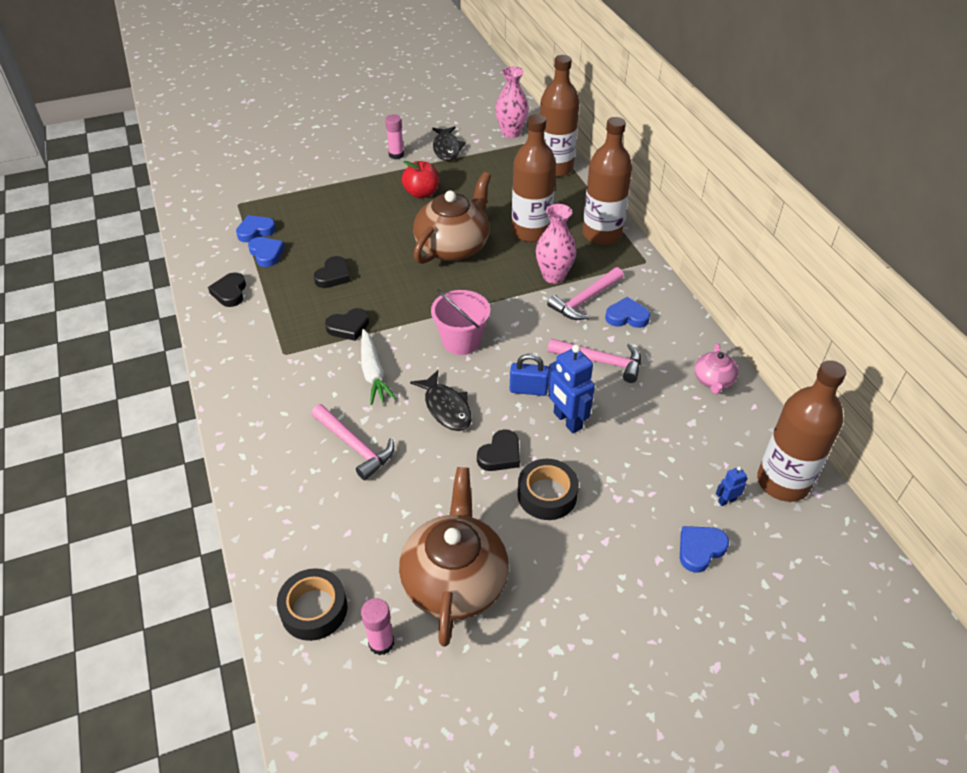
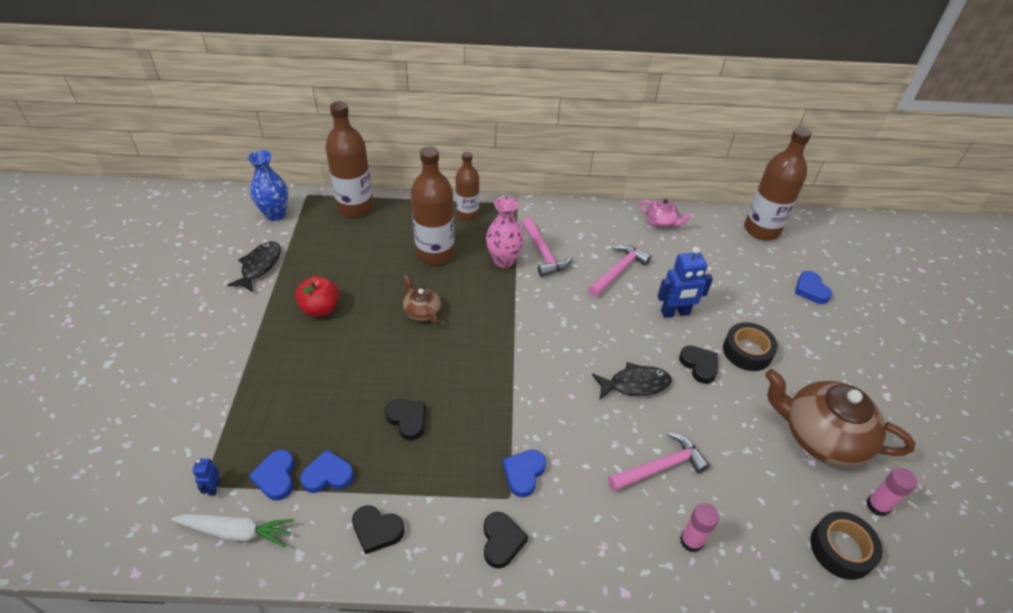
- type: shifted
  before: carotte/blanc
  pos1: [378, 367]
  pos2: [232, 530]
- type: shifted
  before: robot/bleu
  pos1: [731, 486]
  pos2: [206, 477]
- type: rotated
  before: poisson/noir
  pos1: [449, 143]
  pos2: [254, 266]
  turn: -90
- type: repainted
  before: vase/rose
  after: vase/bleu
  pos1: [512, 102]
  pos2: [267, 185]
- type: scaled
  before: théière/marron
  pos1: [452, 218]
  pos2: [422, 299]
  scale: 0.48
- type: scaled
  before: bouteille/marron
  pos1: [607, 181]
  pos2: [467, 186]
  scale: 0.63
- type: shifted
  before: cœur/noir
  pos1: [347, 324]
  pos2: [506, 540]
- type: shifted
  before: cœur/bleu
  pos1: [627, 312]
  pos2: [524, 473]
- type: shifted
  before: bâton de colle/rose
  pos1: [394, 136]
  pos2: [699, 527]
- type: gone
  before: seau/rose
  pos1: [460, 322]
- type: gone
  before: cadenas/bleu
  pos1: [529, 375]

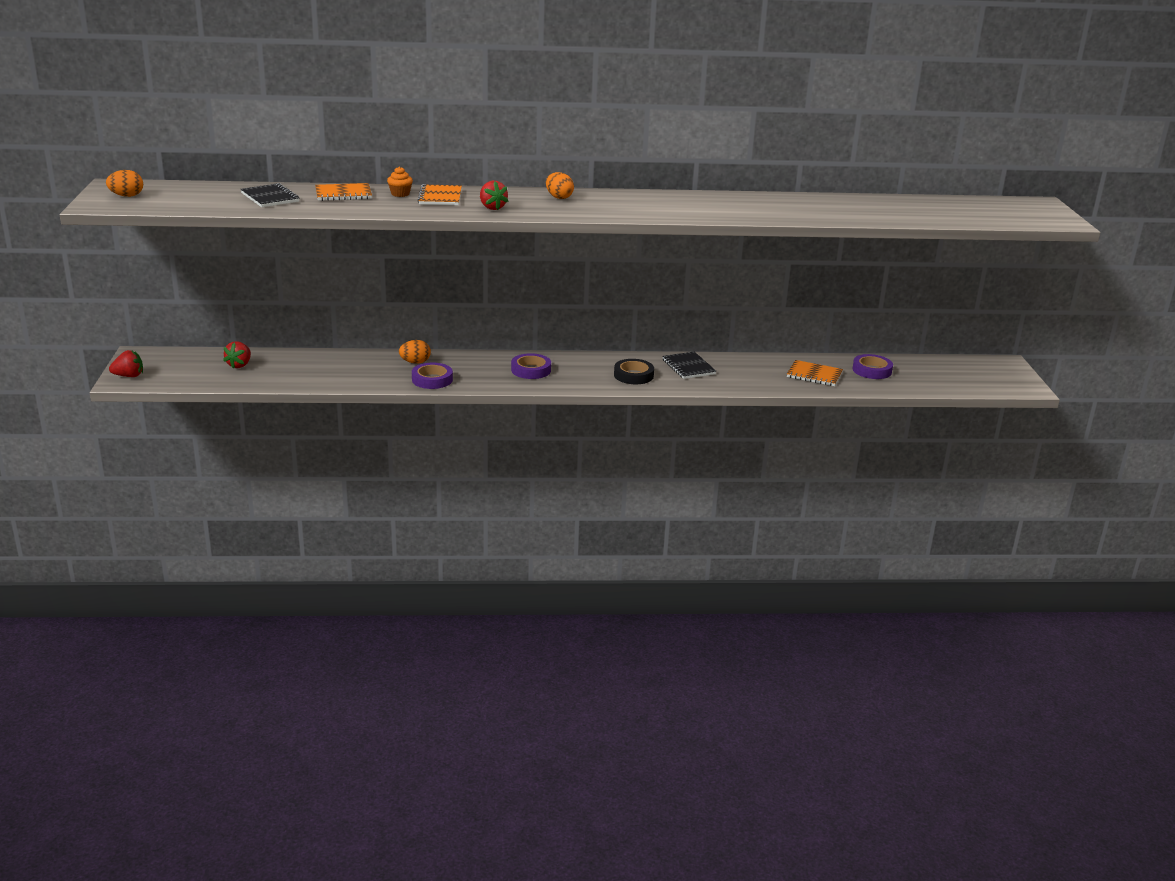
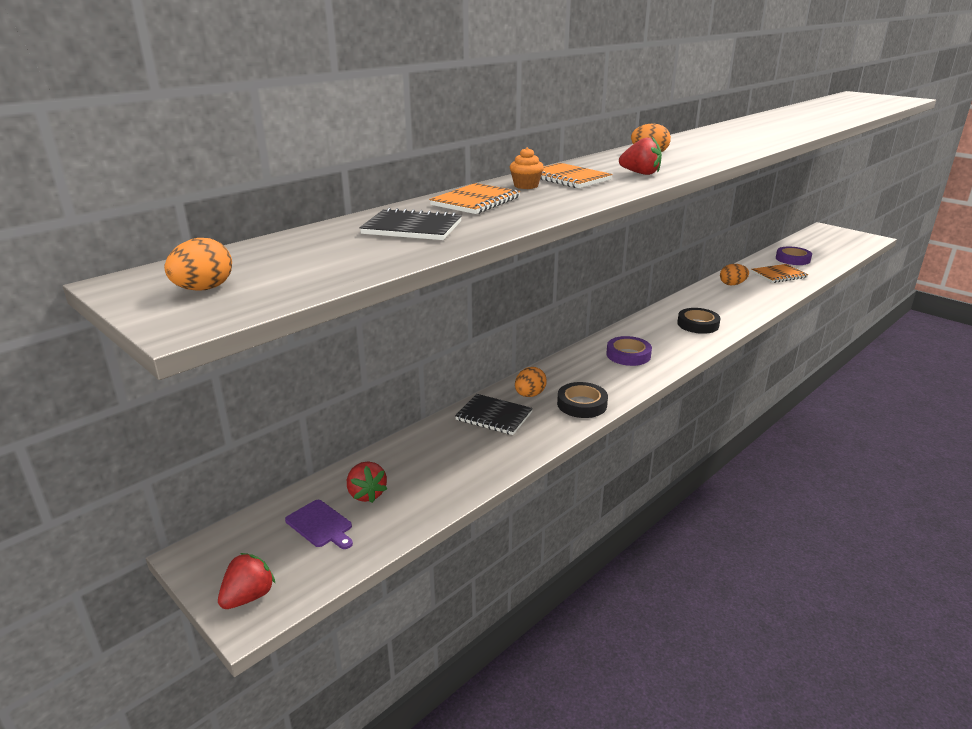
- type: new
  after: planche à découper/violet
  pos2: [319, 524]
- type: shifted
  before: carnet/noir
  pos1: [689, 365]
  pos2: [494, 414]
- type: repainted
  before: ruban adhésif/violet
  after: ruban adhésif/noir
  pos1: [432, 376]
  pos2: [582, 400]
- type: new
  after: œuf/orange
  pos2: [734, 274]

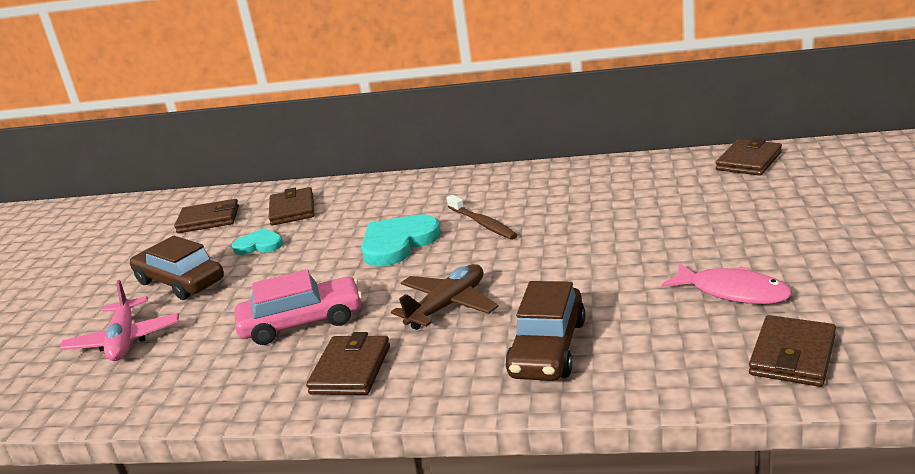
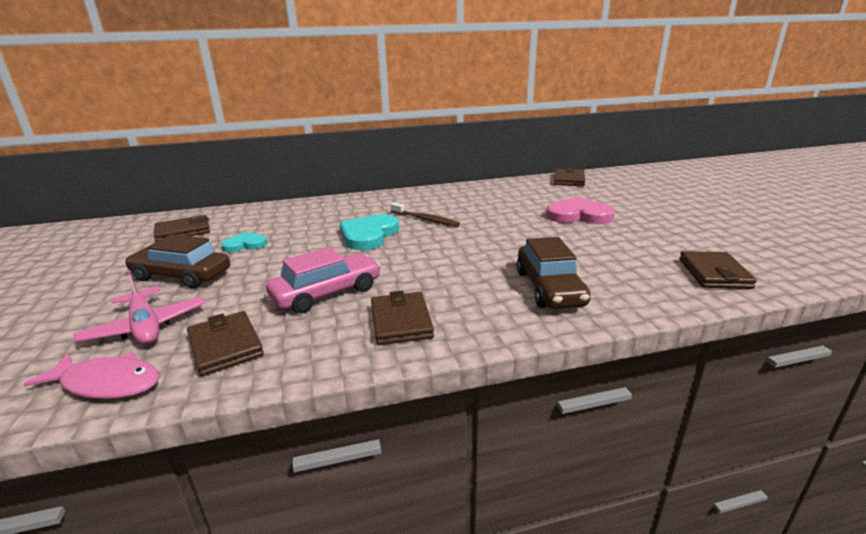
- type: shifted
  before: poisson/rose
  pos1: [727, 283]
  pos2: [91, 375]
- type: shifted
  before: portefeuille/marron
  pos1: [291, 206]
  pos2: [225, 343]
- type: new
  after: cœur/rose
  pos2: [580, 210]
- type: gone
  before: avion/marron
  pos1: [444, 297]

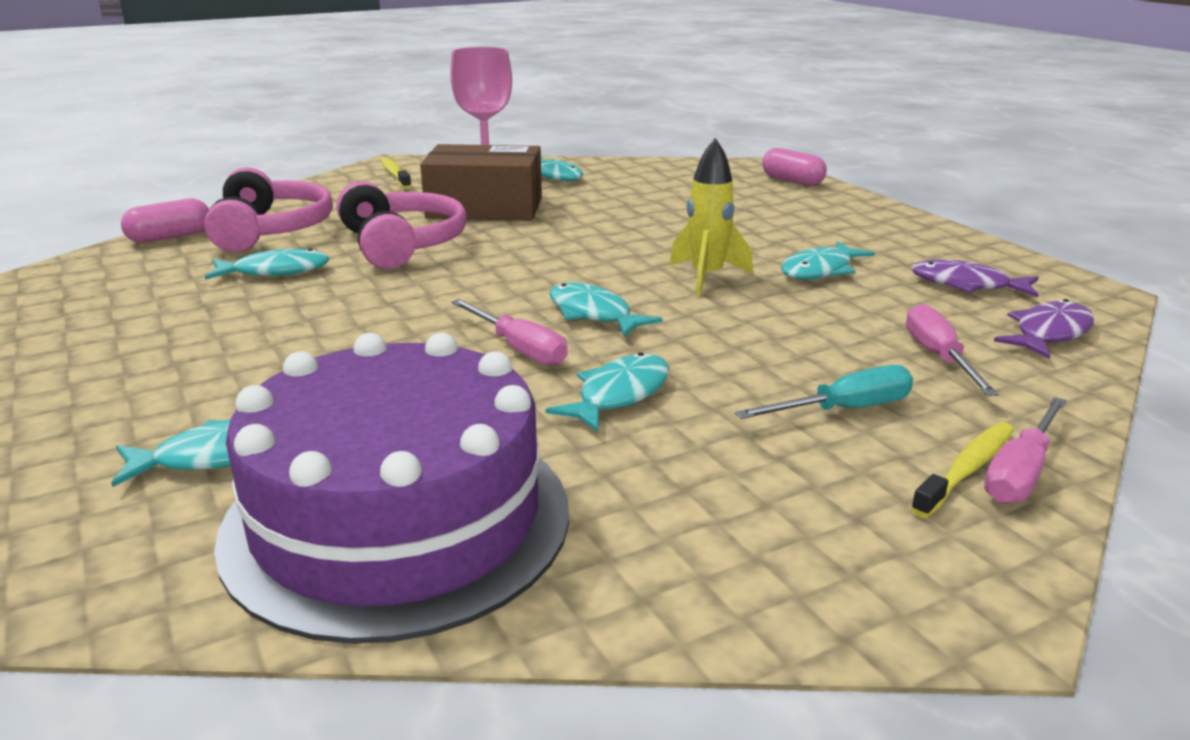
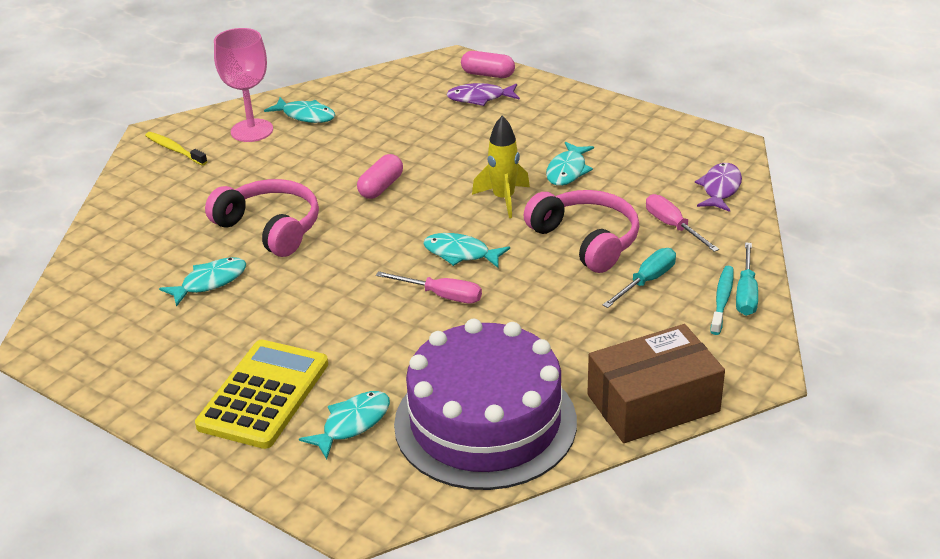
- type: new
  after: calculatrice/jaune
  pos2: [261, 394]
- type: shifted
  before: gélule/rose
  pos1: [165, 220]
  pos2: [380, 176]
- type: shifted
  before: poisson/violet
  pos1: [975, 278]
  pos2: [483, 94]
- type: shifted
  before: casque audio/rose
  pos1: [268, 209]
  pos2: [581, 231]
- type: shifted
  before: boîte/marron
  pos1: [481, 182]
  pos2: [656, 383]
- type: repainted
  before: brosse à dents/jaune
  after: brosse à dents/turquoise
  pos1: [962, 470]
  pos2: [722, 300]
- type: repainted
  before: tournevis/rose
  after: tournevis/turquoise
  pos1: [1025, 450]
  pos2: [747, 279]
- type: gone
  before: poisson/turquoise
  pos1: [607, 392]

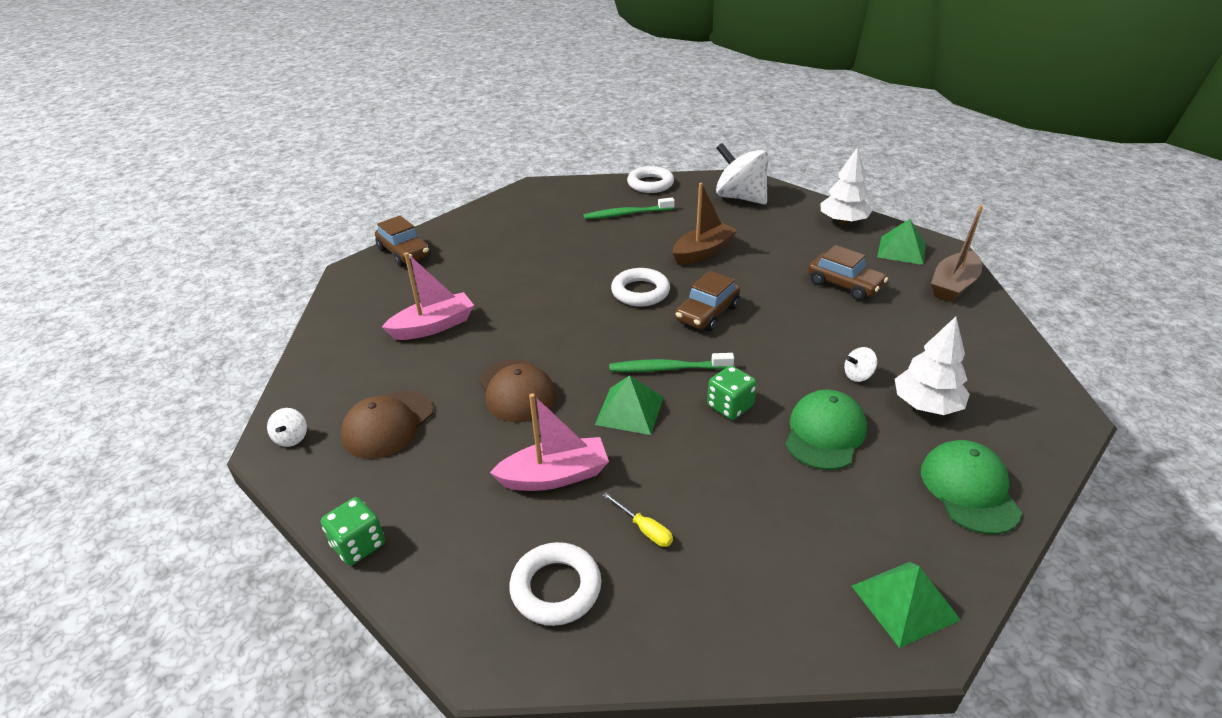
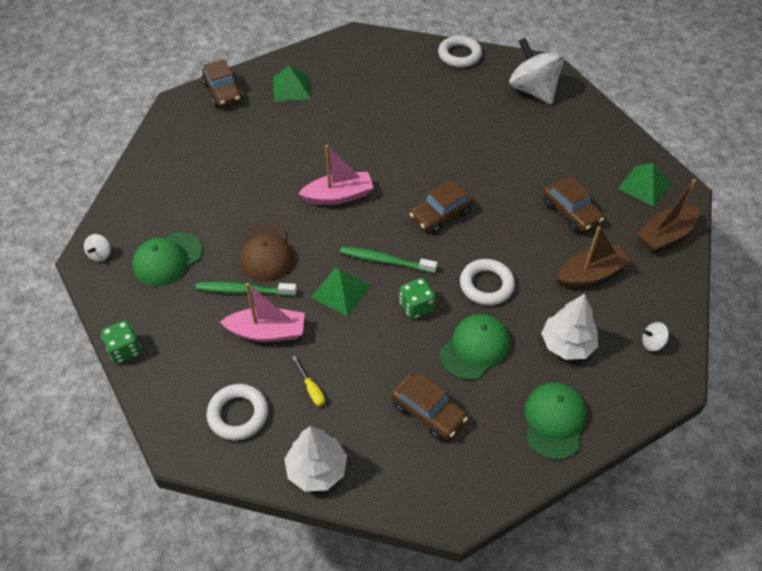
- type: repainted
  before: casquette/marron
  after: casquette/vert
  pos1: [387, 424]
  pos2: [167, 259]
- type: shifted
  before: brosse à dents/vert
  pos1: [629, 208]
  pos2: [246, 289]
- type: shifted
  before: pyramide/vert
  pos1: [906, 605]
  pos2: [292, 83]
- type: shifted
  before: arbre/blanc
  pos1: [846, 186]
  pos2: [315, 459]
- type: shifted
  before: bateau/rose
  pos1: [428, 296]
  pos2: [336, 175]
- type: new
  after: voiture/marron
  pos2: [429, 406]
- type: shifted
  before: anneau/blanc
  pos1: [640, 287]
  pos2: [487, 282]
- type: shifted
  before: bateau/marron
  pos1: [705, 224]
  pos2: [594, 257]
- type: shifted
  before: toupie/blanc
  pos1: [860, 364]
  pos2: [655, 336]

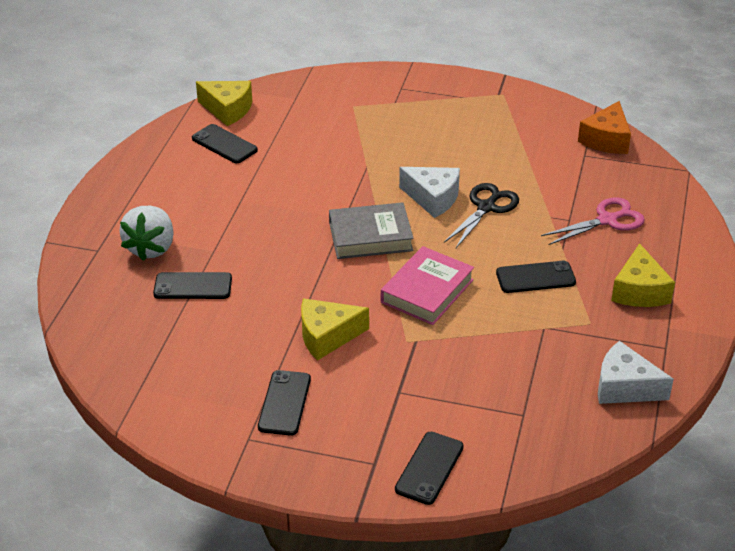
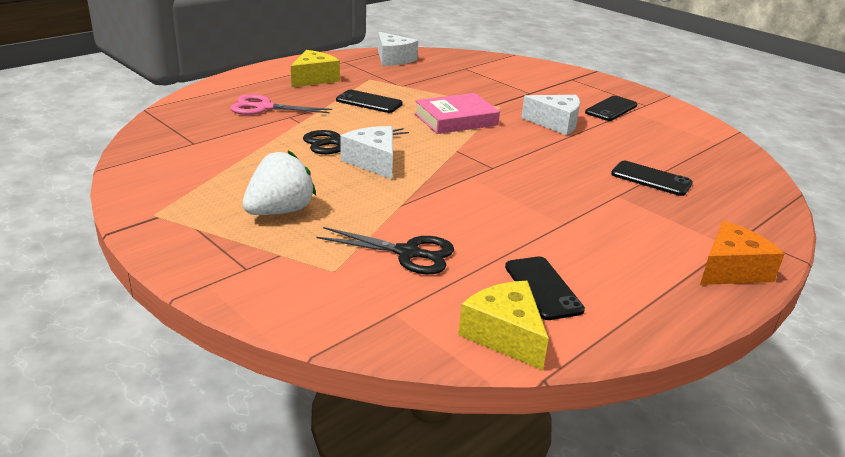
- type: shifted
  before: fraise/blanc
  pos1: [146, 233]
  pos2: [279, 182]
- type: new
  after: ciseaux/noir
  pos2: [385, 250]
- type: repainted
  before: fromage/jaune
  after: fromage/blanc
  pos1: [335, 329]
  pos2: [550, 115]
- type: shifted
  before: fromage/orange
  pos1: [604, 127]
  pos2: [742, 253]
- type: gone
  before: livre/gris
  pos1: [371, 230]
- type: gone
  before: téléphone/noir
  pos1: [429, 468]

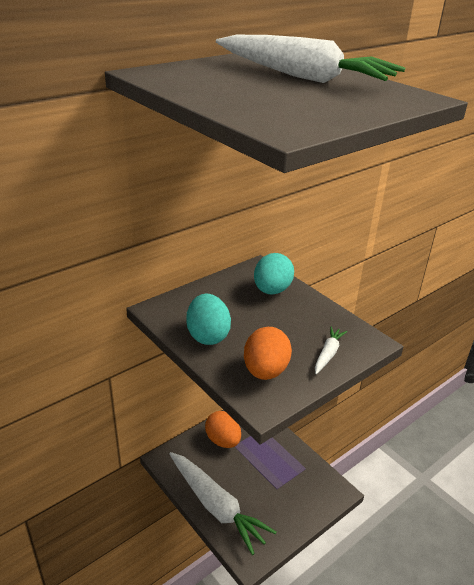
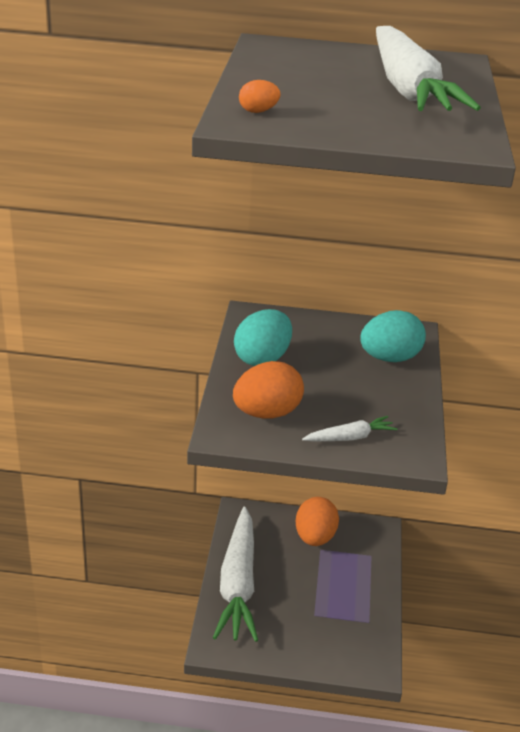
- type: new
  after: œuf/orange
  pos2: [260, 96]

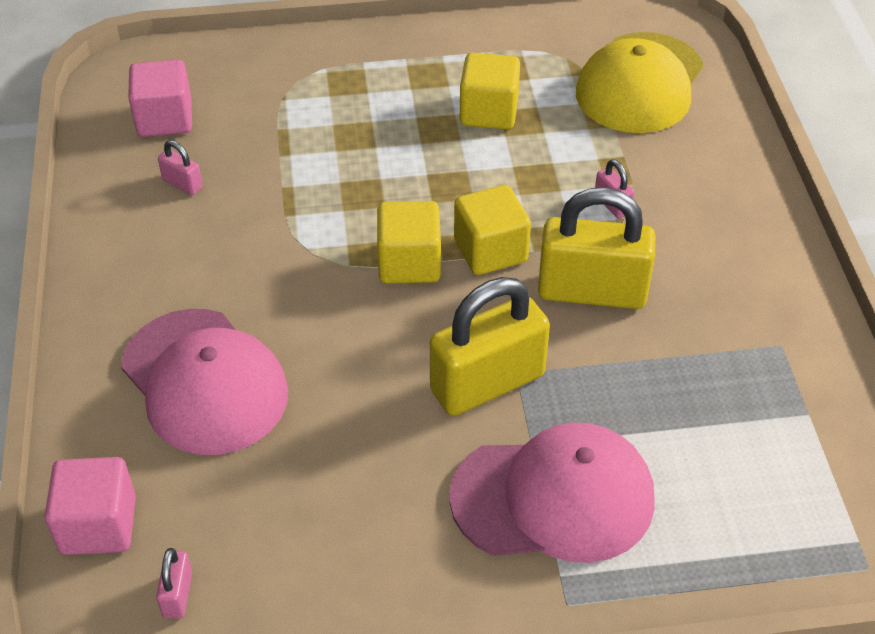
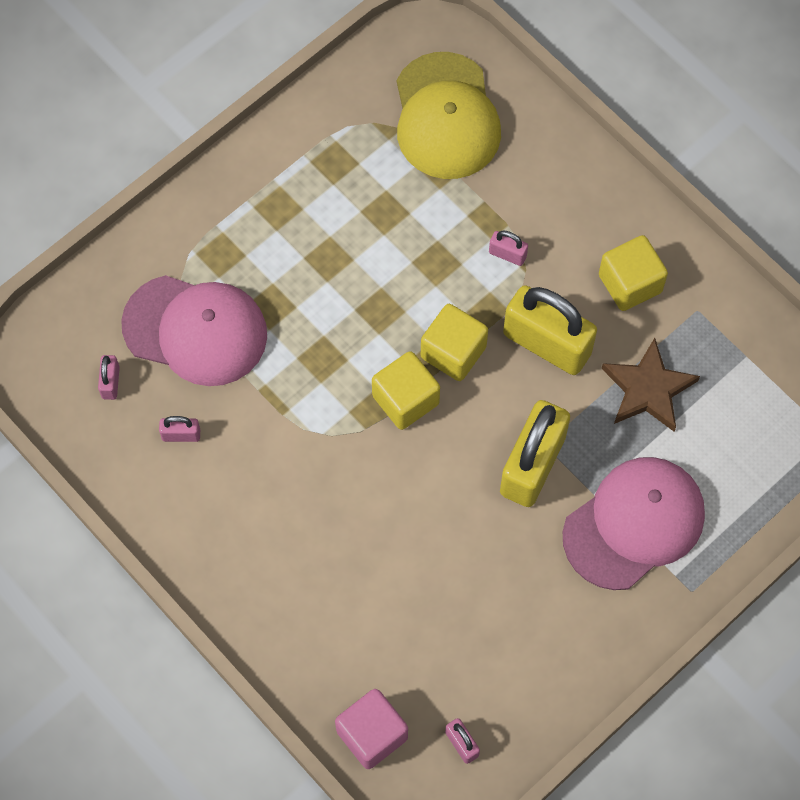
- type: swapped
  before: cube/rose
  after: cadenas/rose
  pos1: [160, 98]
  pos2: [109, 377]
- type: shifted
  before: casquette/rose
  pos1: [204, 382]
  pos2: [194, 330]
- type: rotated
  before: cadenas/jaune
  pos1: [597, 248]
  pos2: [550, 330]
  turn: 60
- type: shifted
  before: cube/jaune
  pos1: [490, 91]
  pos2: [633, 273]
- type: new
  after: étoile/marron
  pos2: [650, 385]

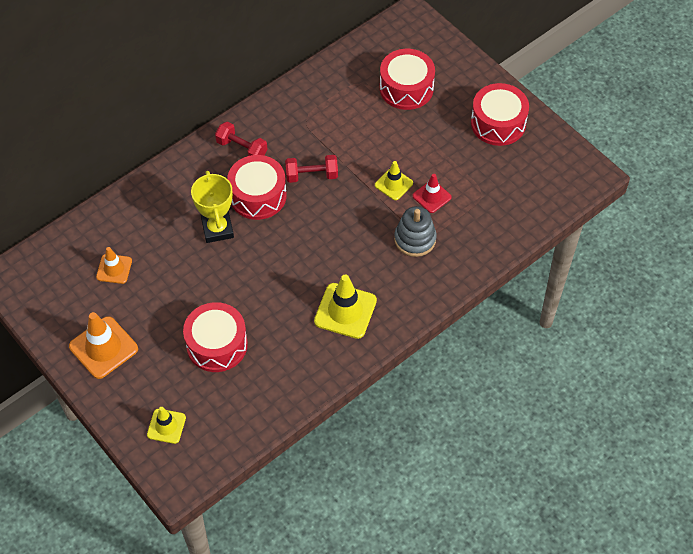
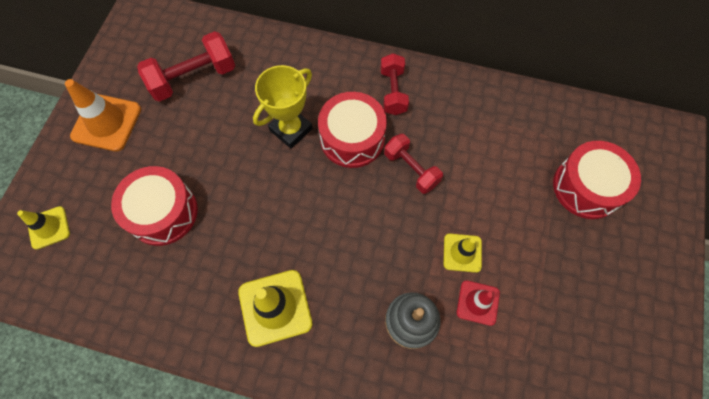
- type: swapped
  before: cône de chantier/orange
  after: haltère/rouge
  pos1: [114, 265]
  pos2: [186, 66]
- type: gone
  before: tambour/rouge
  pos1: [500, 114]

